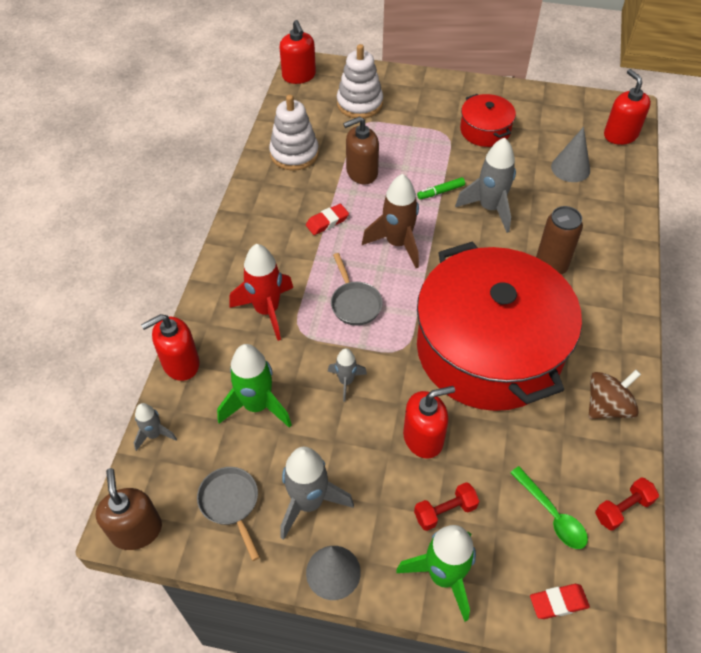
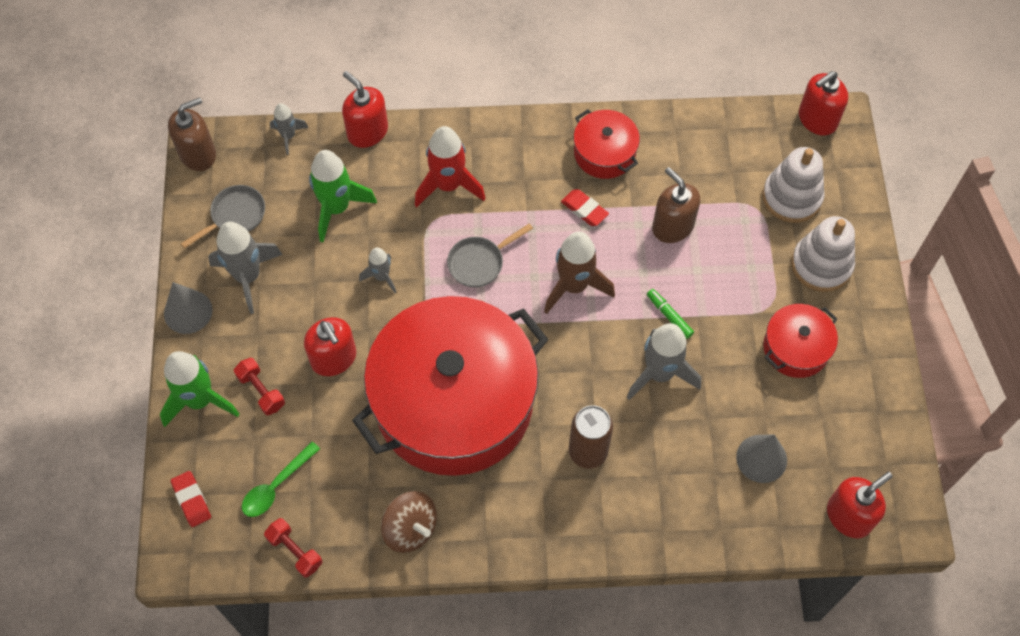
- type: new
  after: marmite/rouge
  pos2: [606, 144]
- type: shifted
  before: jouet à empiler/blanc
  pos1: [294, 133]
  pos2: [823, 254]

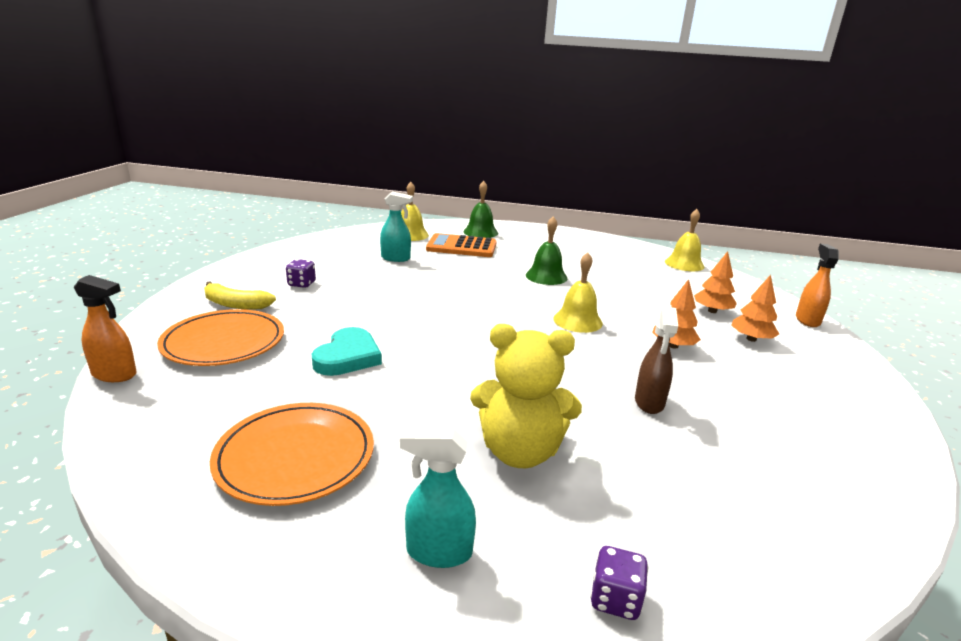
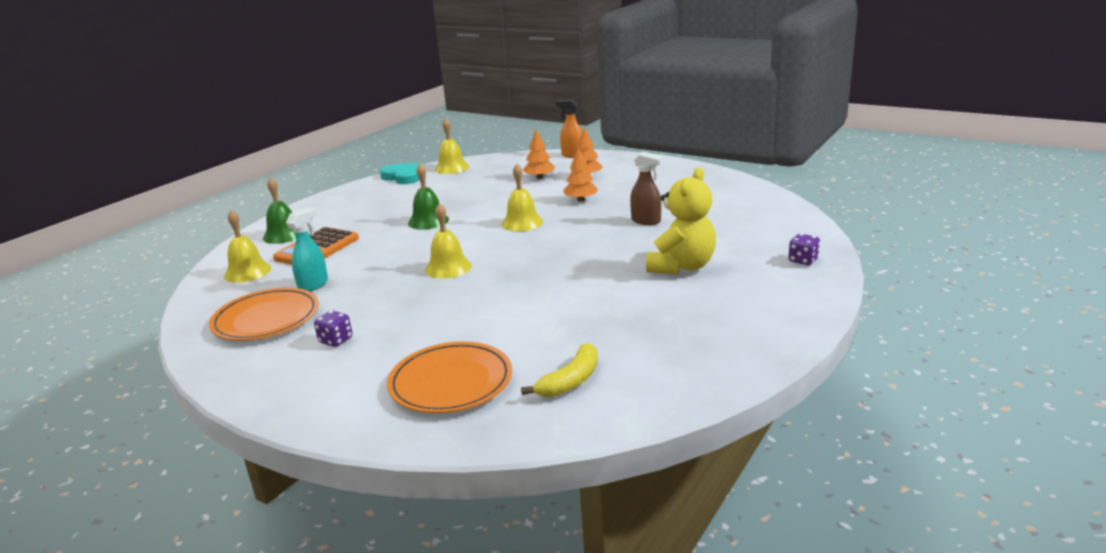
- type: shifted
  before: assiette/orange
  pos1: [292, 454]
  pos2: [264, 314]
- type: shifted
  before: cœur/turquoise
  pos1: [347, 351]
  pos2: [400, 173]
- type: new
  after: cloche/jaune
  pos2: [448, 241]
- type: shifted
  before: banane/jaune
  pos1: [240, 295]
  pos2: [559, 370]
- type: gone
  before: vaporisateur/orange
  pos1: [105, 328]
- type: gone
  before: vaporisateur/turquoise
  pos1: [438, 498]

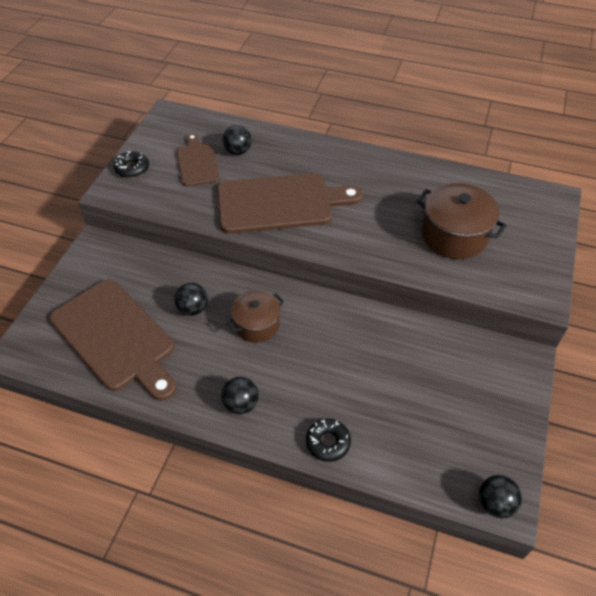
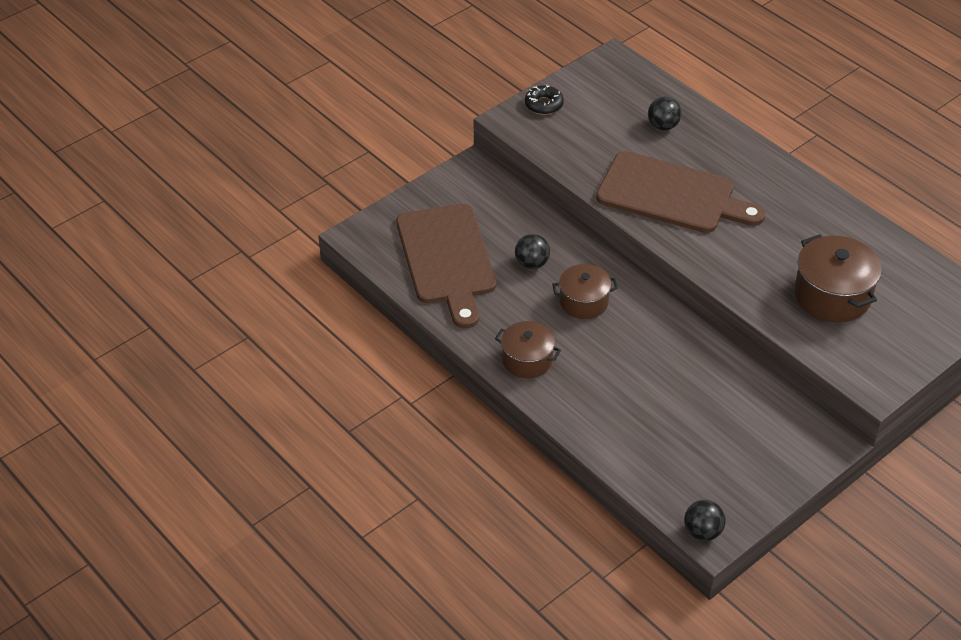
- type: swapped
  before: balle/noir
  after: marmite/marron
  pos1: [240, 395]
  pos2: [528, 349]
- type: gone
  before: planche à découper/marron
  pos1: [198, 160]
- type: gone
  before: beignet/noir
  pos1: [328, 440]

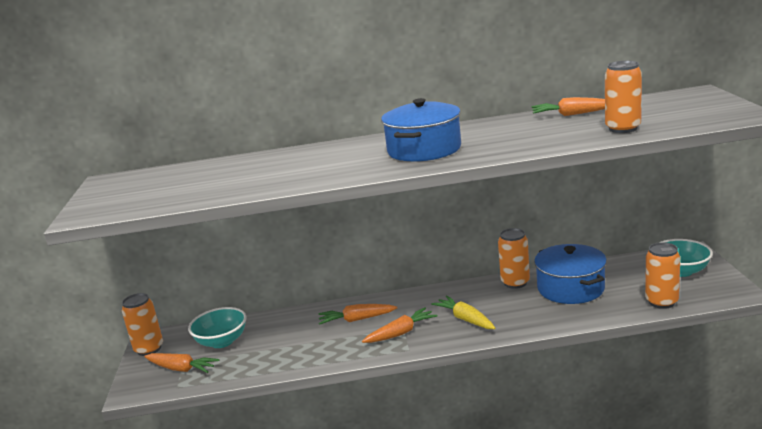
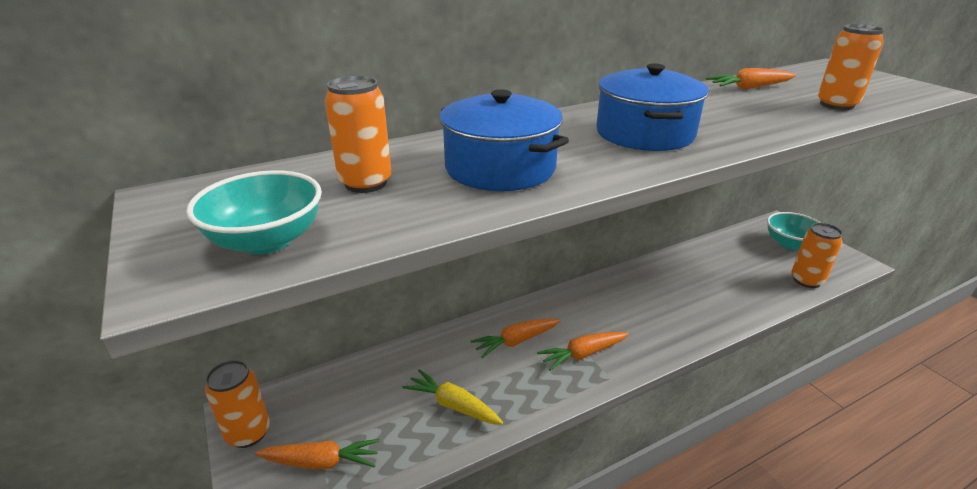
- type: shifted
  before: bol/turquoise
  pos1: [217, 327]
  pos2: [254, 212]
- type: shifted
  before: canette/orange
  pos1: [514, 258]
  pos2: [358, 134]
- type: shifted
  before: carotte/jaune
  pos1: [463, 312]
  pos2: [453, 396]
- type: shifted
  before: marmite/bleu
  pos1: [570, 274]
  pos2: [504, 140]
- type: rotated
  before: carotte/orange
  pos1: [400, 325]
  pos2: [583, 351]
  turn: -150

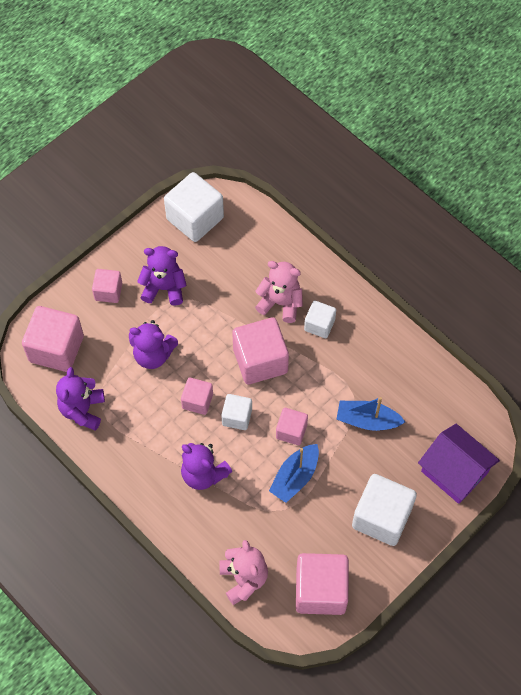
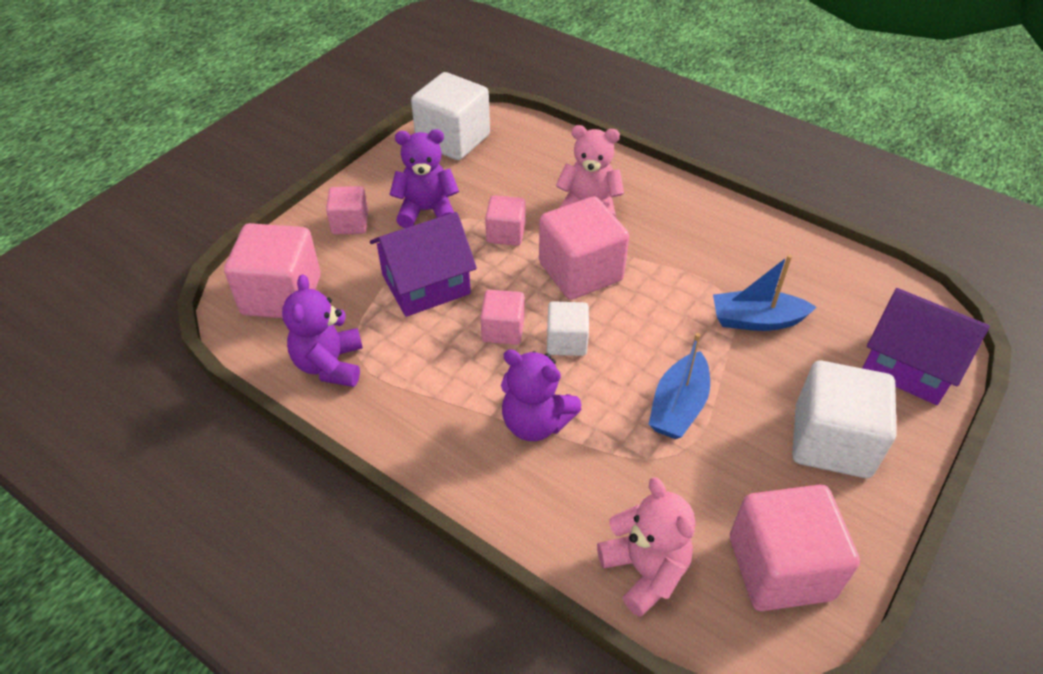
- type: swapped
  before: ours en peluche/violet
  after: maison/violet
  pos1: [153, 344]
  pos2: [423, 264]
- type: shifted
  before: cube/rose
  pos1: [292, 426]
  pos2: [505, 220]
- type: gone
  before: cube/blanc
  pos1: [320, 319]

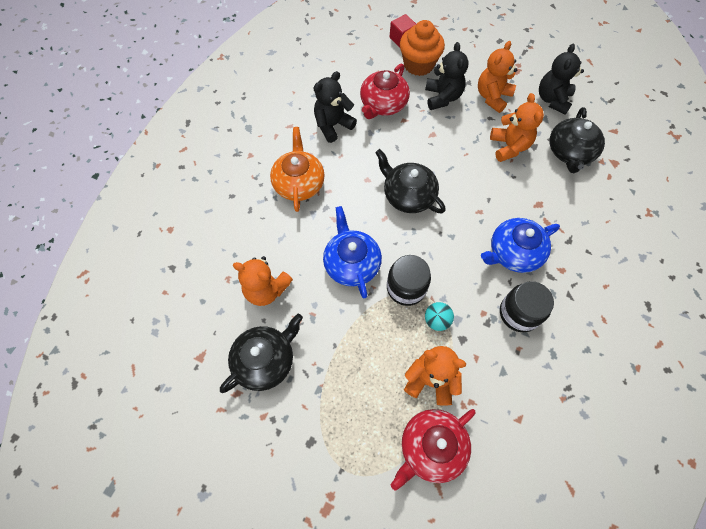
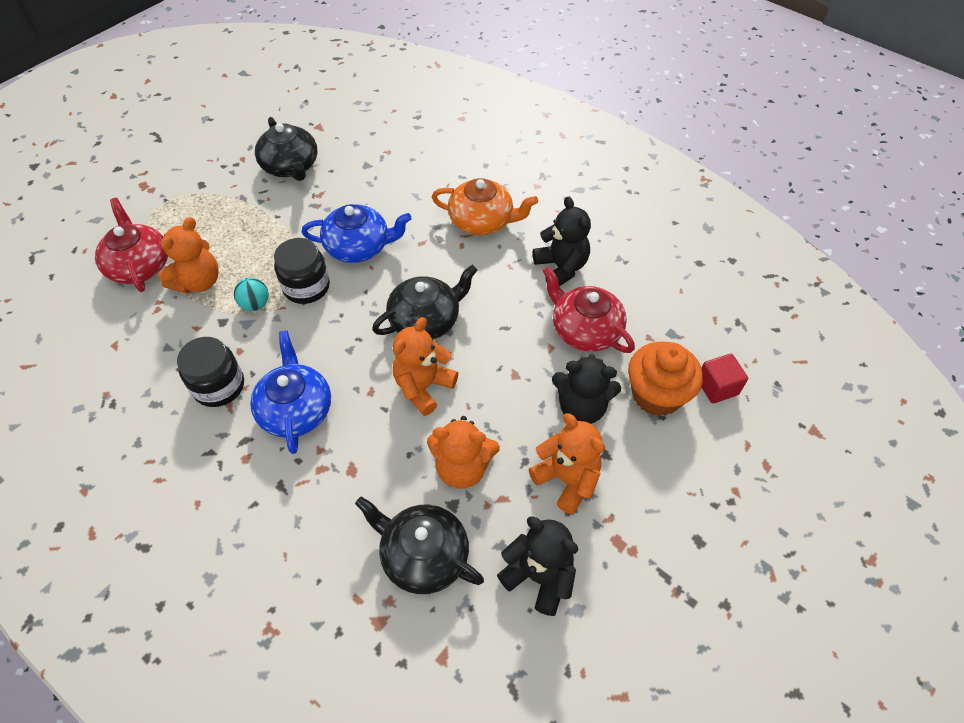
- type: shifted
  before: ours en peluche/orange
  pos1: [263, 281]
  pos2: [425, 366]

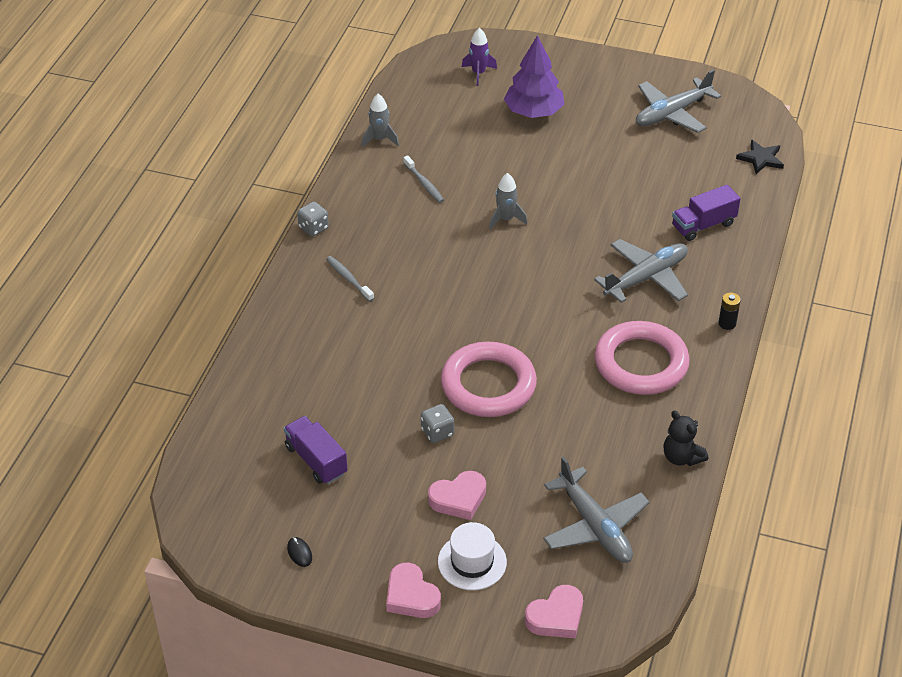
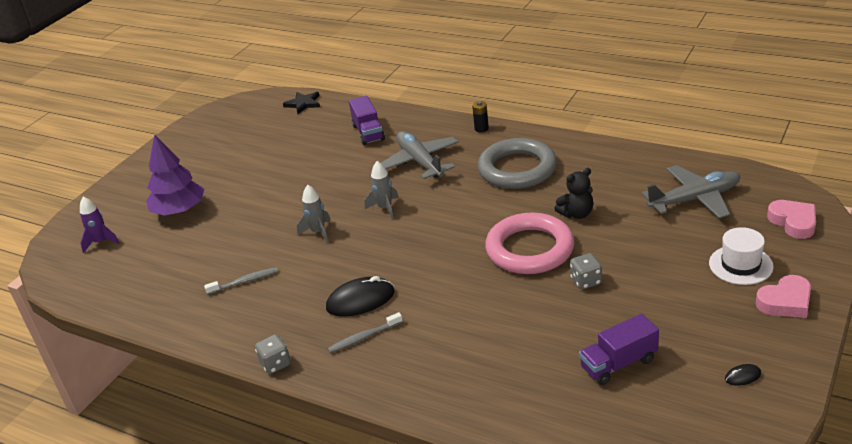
- type: new
  after: souris/noir
  pos2: [360, 296]
- type: shifted
  before: fusée/gris
  pos1: [380, 121]
  pos2: [382, 190]
- type: repainted
  before: anneau/rose
  after: anneau/gris
  pos1: [642, 358]
  pos2: [517, 163]
- type: shifted
  before: ours en peluche/noir
  pos1: [686, 438]
  pos2: [573, 193]
- type: gone
  before: cœur/rose
  pos1: [457, 495]
- type: gone
  before: avion/gris
  pos1: [678, 101]

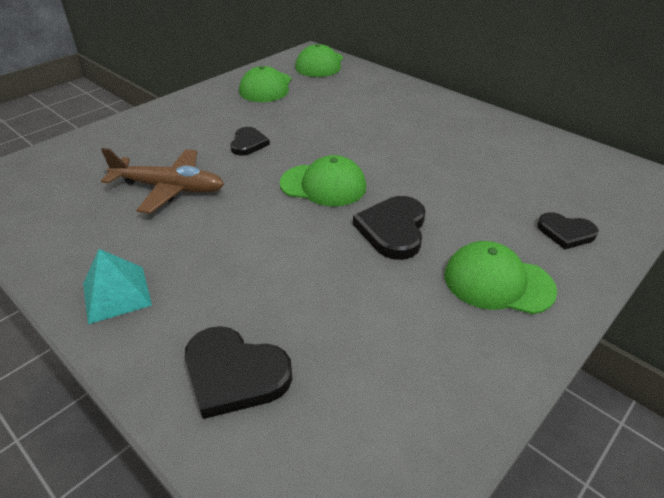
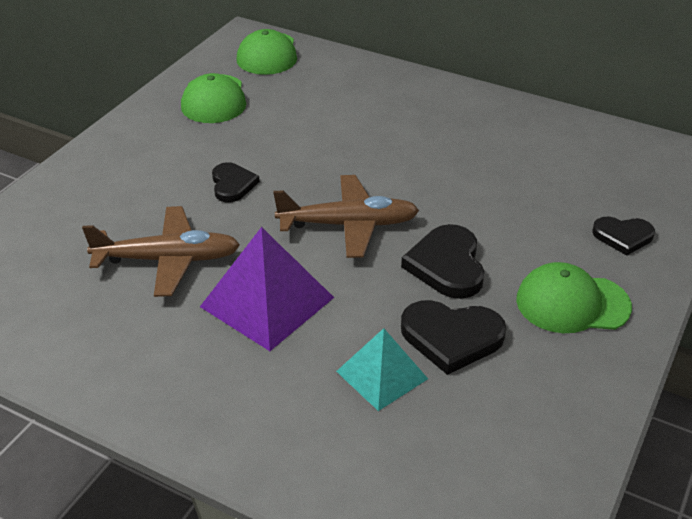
- type: new
  after: pyramide/violet
  pos2: [267, 289]
- type: swapped
  before: casquette/vert
  after: avion/marron
  pos1: [323, 181]
  pos2: [346, 216]
- type: shifted
  before: pyramide/turquoise
  pos1: [117, 286]
  pos2: [382, 369]
- type: shifted
  before: cœur/noir
  pos1: [239, 372]
  pos2: [453, 337]

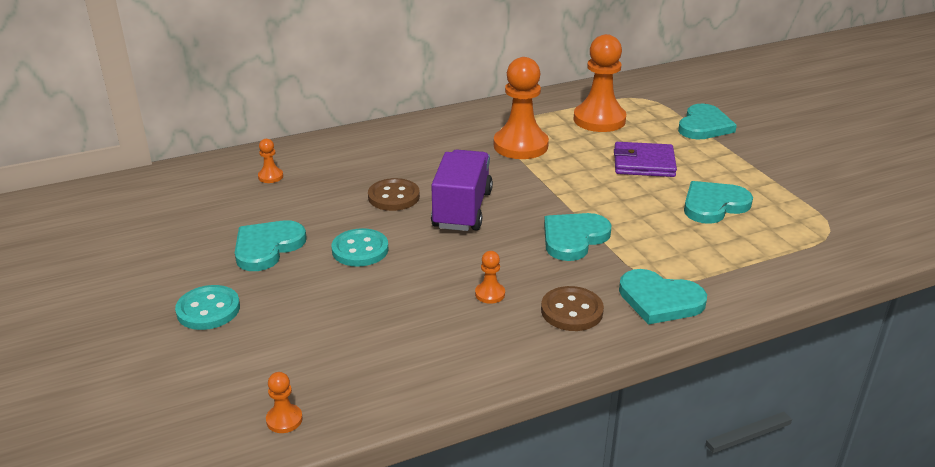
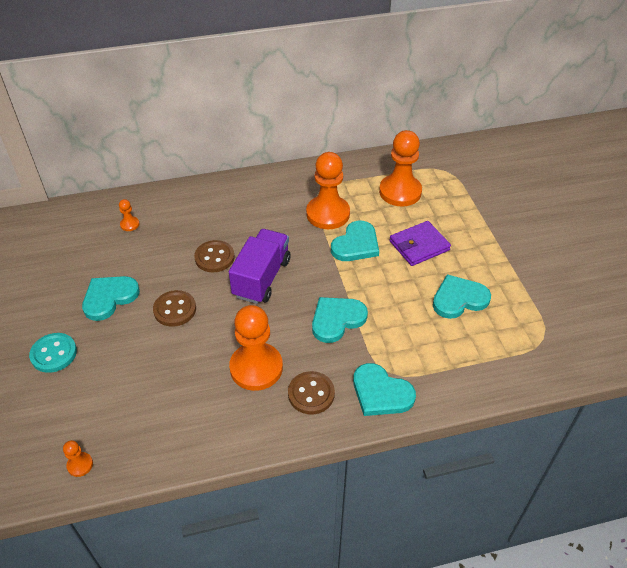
- type: repainted
  before: bouton/turquoise
  after: bouton/marron
  pos1: [360, 247]
  pos2: [174, 308]
- type: scaled
  before: pion/orange
  pos1: [490, 277]
  pos2: [256, 348]
  scale: 2.35
- type: shifted
  before: cœur/turquoise
  pos1: [707, 122]
  pos2: [355, 240]
- type: rotated
  before: portefeuille/violet
  pos1: [645, 159]
  pos2: [420, 243]
  turn: -45

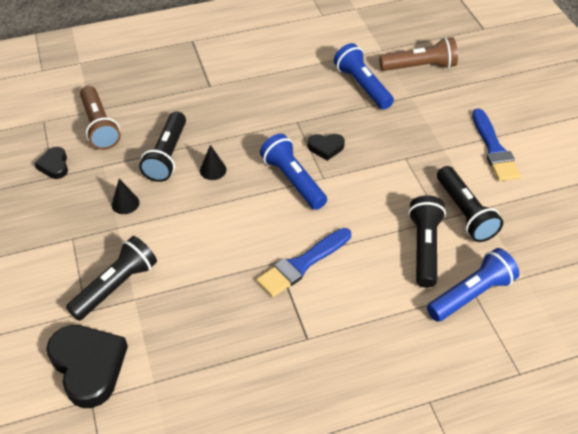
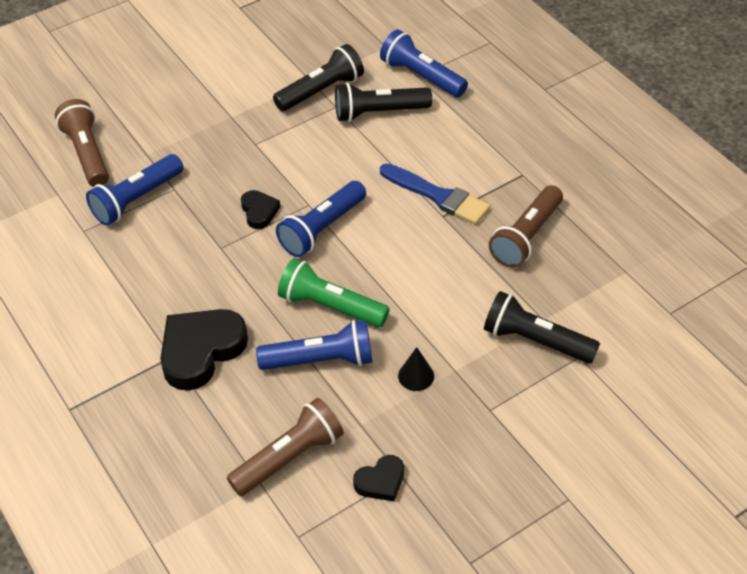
- type: shifted
  before: cœur/noir
  pos1: [87, 366]
  pos2: [204, 350]
- type: repainted
  before: lampe de poche/noir
  after: lampe de poche/bleu
  pos1: [162, 146]
  pos2: [314, 345]
- type: swapped
  before: cône/noir
  after: lampe de poche/vert
  pos1: [213, 162]
  pos2: [333, 292]
- type: new
  after: lampe de poche/marron
  pos2: [526, 226]
- type: gone
  before: pinceau/bleu
  pos1: [496, 145]

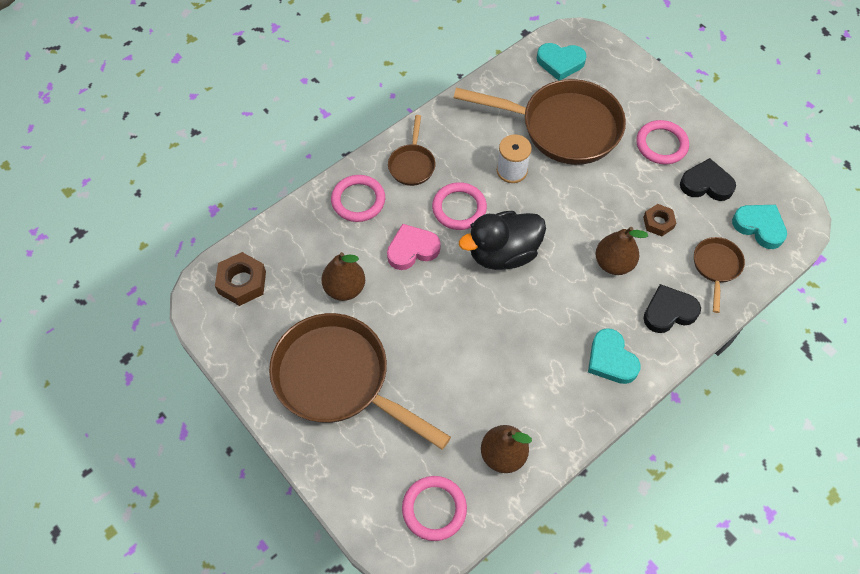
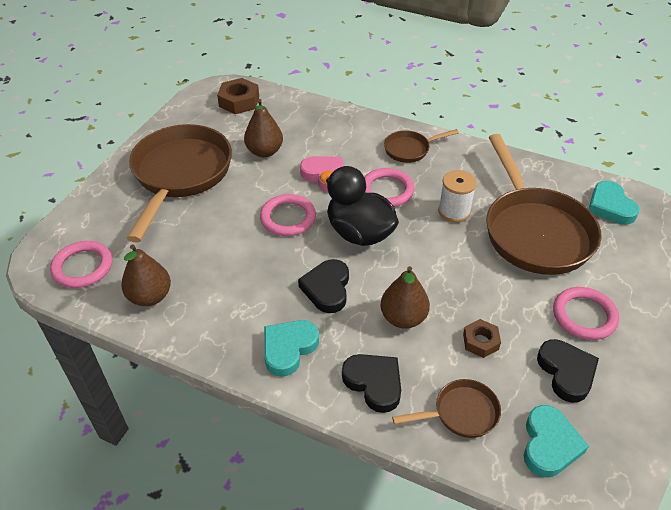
- type: shifted
  before: anneau/rose
  pos1: [358, 198]
  pos2: [288, 215]
- type: new
  after: cœur/noir
  pos2: [323, 286]

